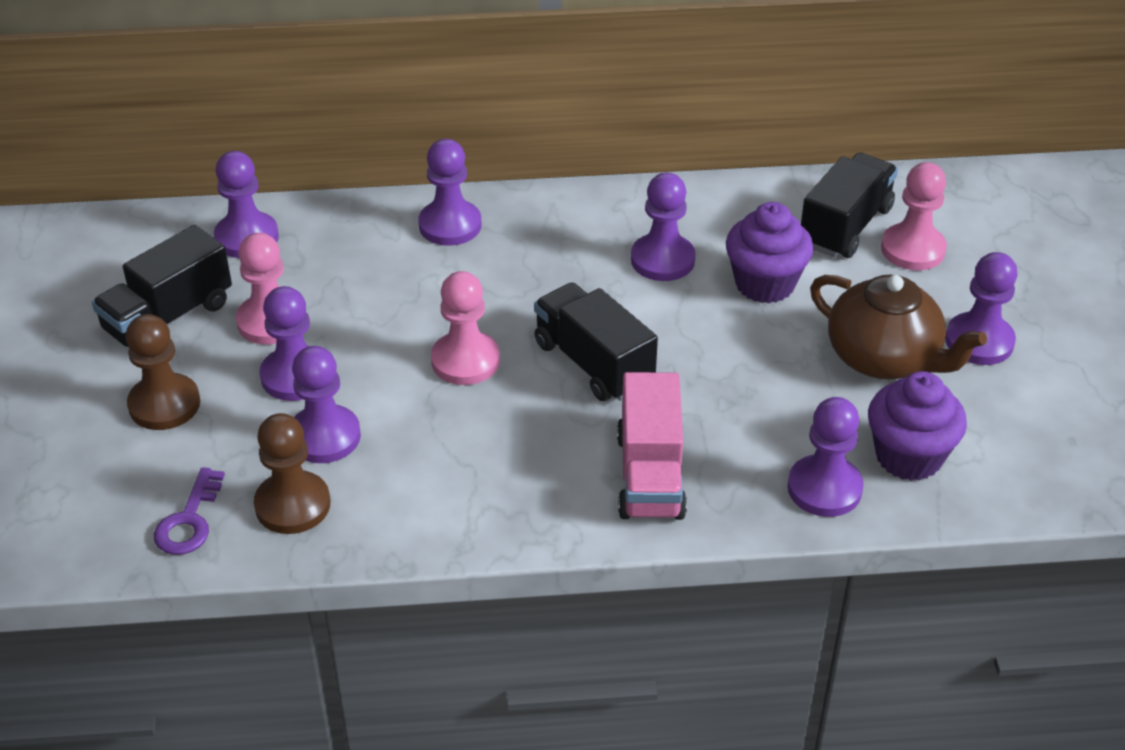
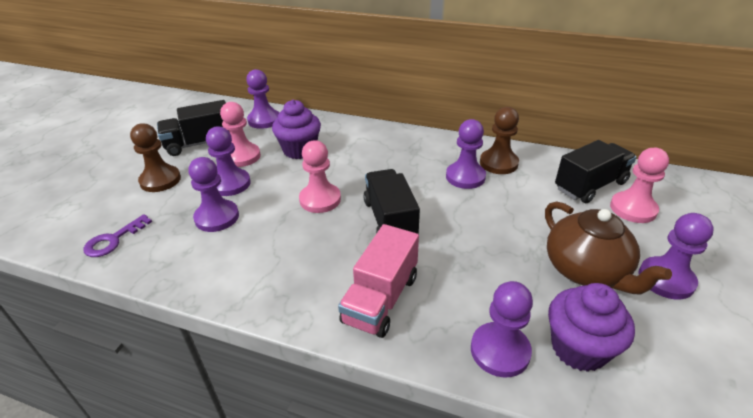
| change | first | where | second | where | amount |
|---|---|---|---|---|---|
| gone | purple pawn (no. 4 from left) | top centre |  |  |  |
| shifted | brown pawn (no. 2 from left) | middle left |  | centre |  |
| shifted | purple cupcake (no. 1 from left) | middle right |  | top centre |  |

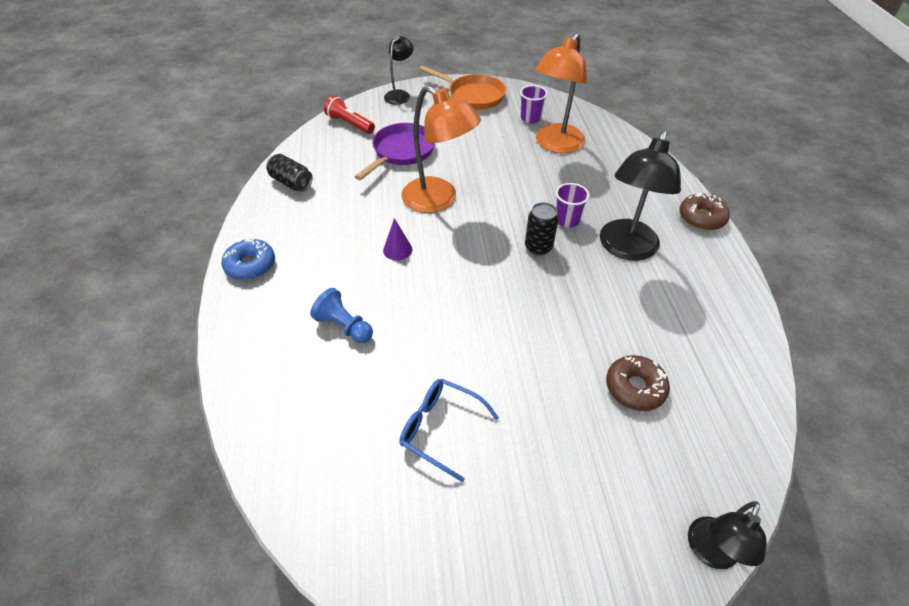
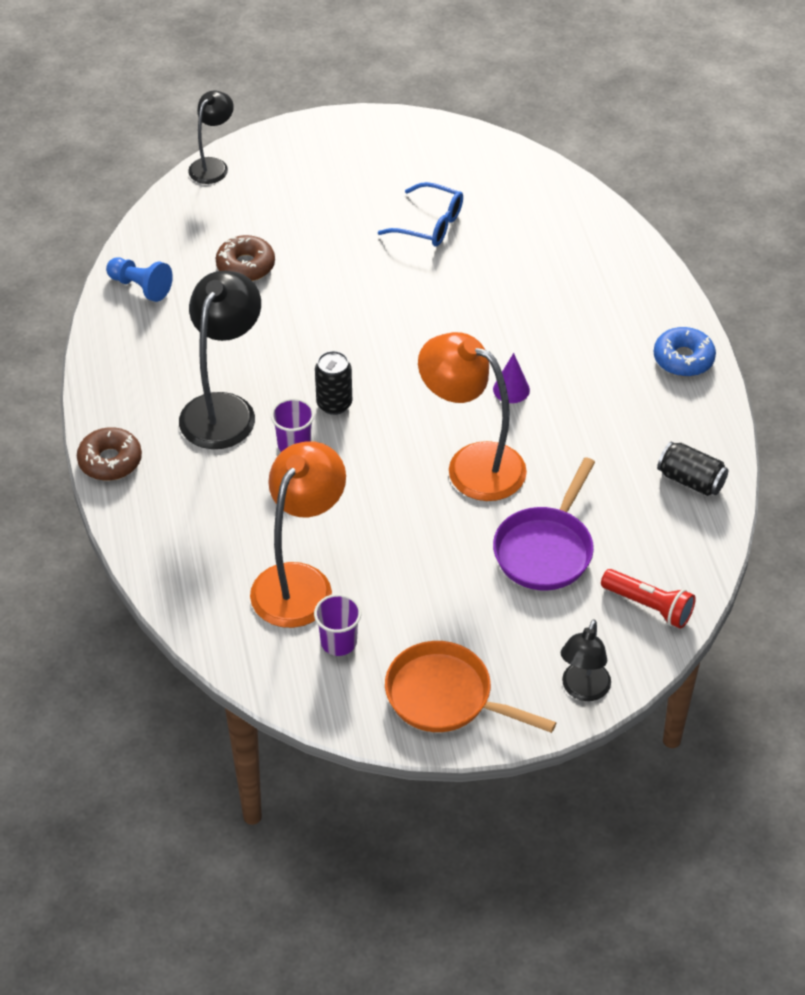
| change | first | where | second | where | amount |
|---|---|---|---|---|---|
| shifted | blue pawn | centre |  | top left |  |

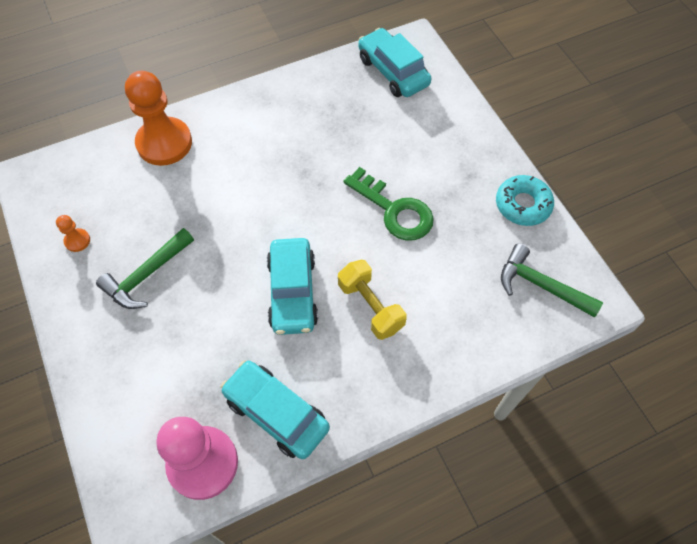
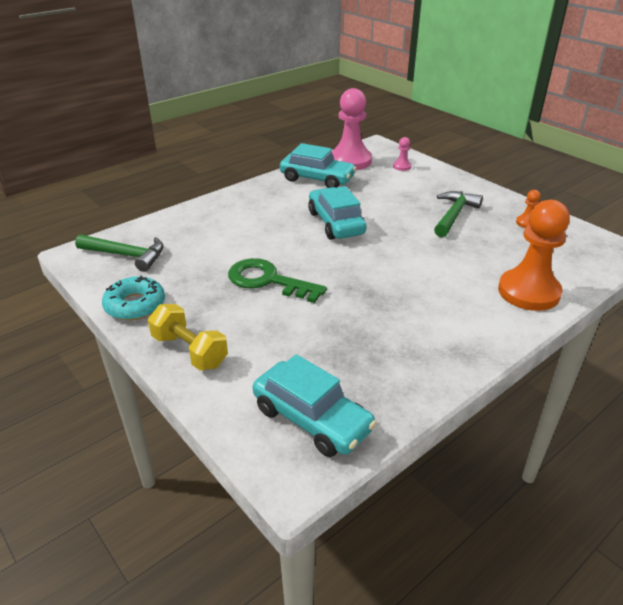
| change | first | where | second | where | amount |
|---|---|---|---|---|---|
| new |  |  | pink pawn (no. 2 from left) | top centre |  |
| shifted | yellow dumbbell | centre |  | middle left |  |

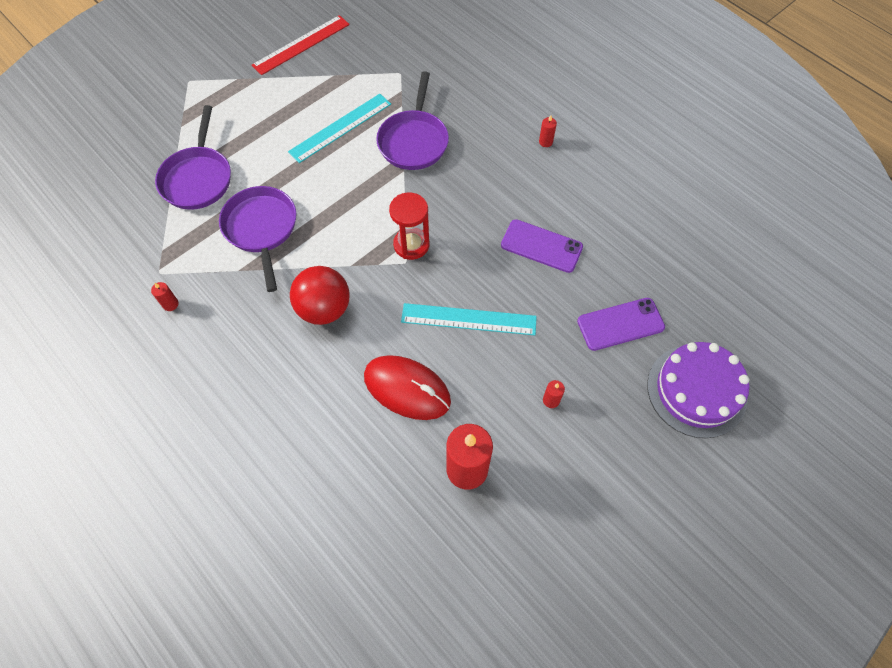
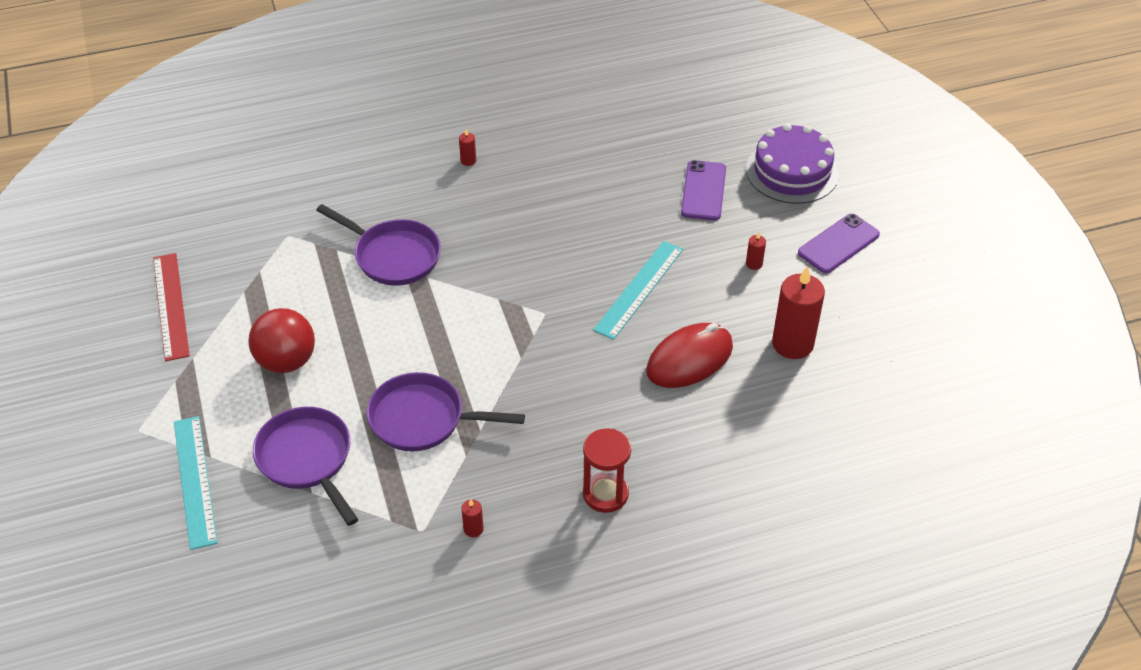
| change | first | where | second | where | amount |
|---|---|---|---|---|---|
| shifted | turquoise ruler (no. 1 from left) | top centre |  | bottom left |  |
| shifted | red ball | centre |  | middle left |  |
| shifted | red hourglass | centre |  | bottom centre |  |
| shifted | purple phone (no. 1 from left in the first image) | centre | purple phone (no. 2 from left) | middle right |  |
| rotated | purple pan (no. 1 from left) | top left |  | bottom left | 150 degrees counterclockwise |

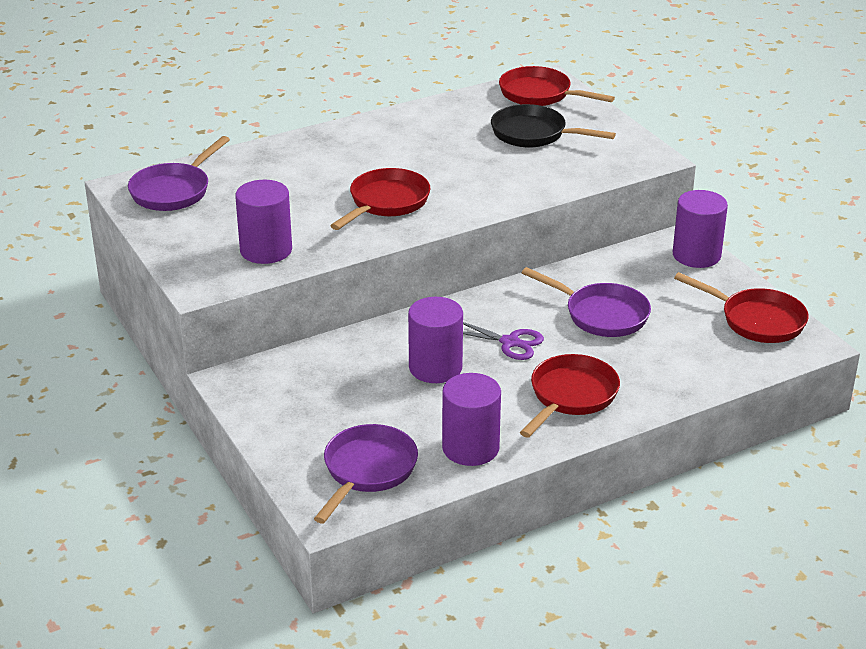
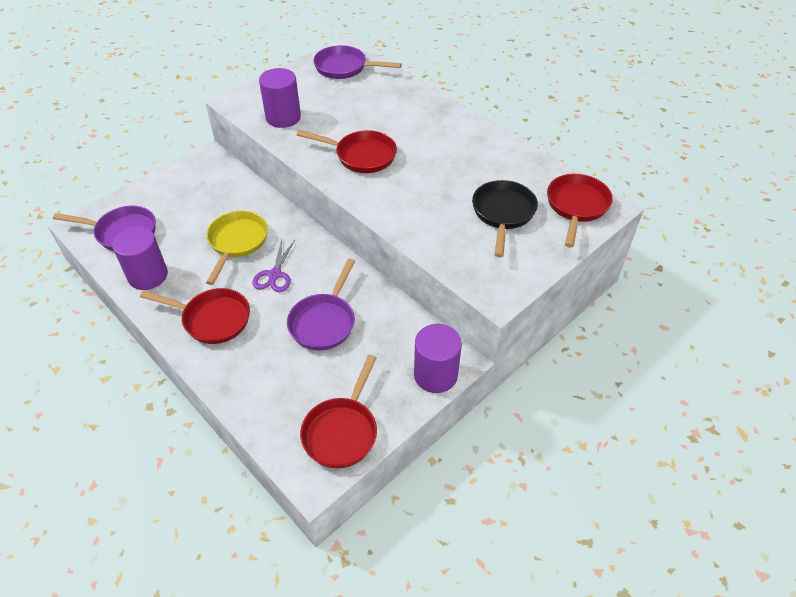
| change | first | where | second | where | amount |
|---|---|---|---|---|---|
| swapped | purple cylinder (no. 2 from left) | centre | yellow pan | middle left |  |

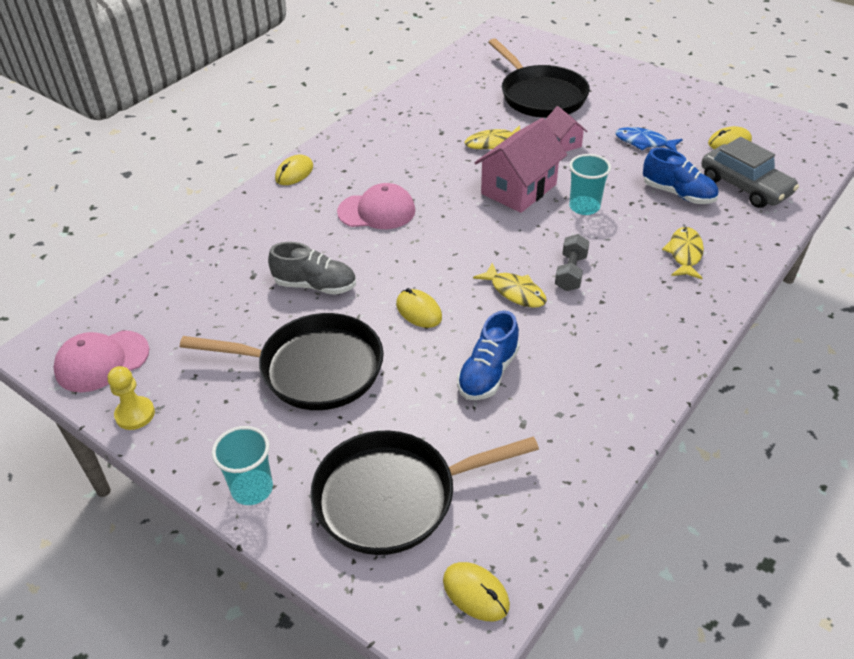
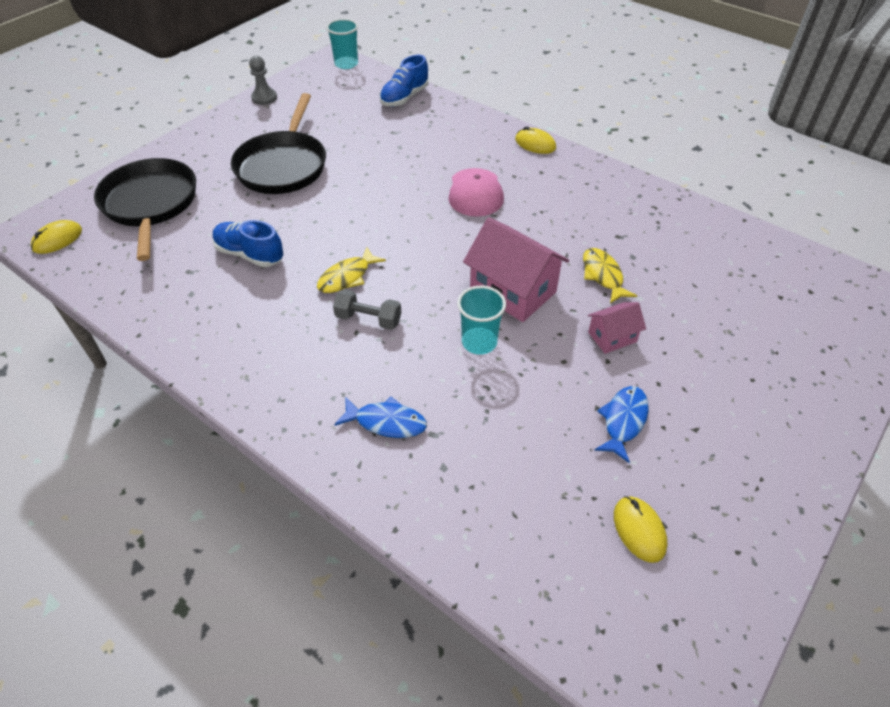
| change | first | where | second | where | amount |
|---|---|---|---|---|---|
| gone | pink cap (no. 1 from left) | middle left |  |  |  |
| gone | grey shoe | centre |  |  |  |
| gone | yellow mouse (no. 2 from left) | centre |  |  |  |
| gone | black pan (no. 3 from left) | top centre |  |  |  |
| gone | grey car | top right |  |  |  |
| shifted | turquoise cup (no. 1 from left) | bottom left |  | top centre |  |
| shifted | blue shoe (no. 2 from left) | top right |  | top centre |  |
| repainted | yellow pawn | middle left | grey pawn | top left |  |
| repainted | yellow fish (no. 3 from left) | middle right | blue fish (no. 1 from left) | centre |  |

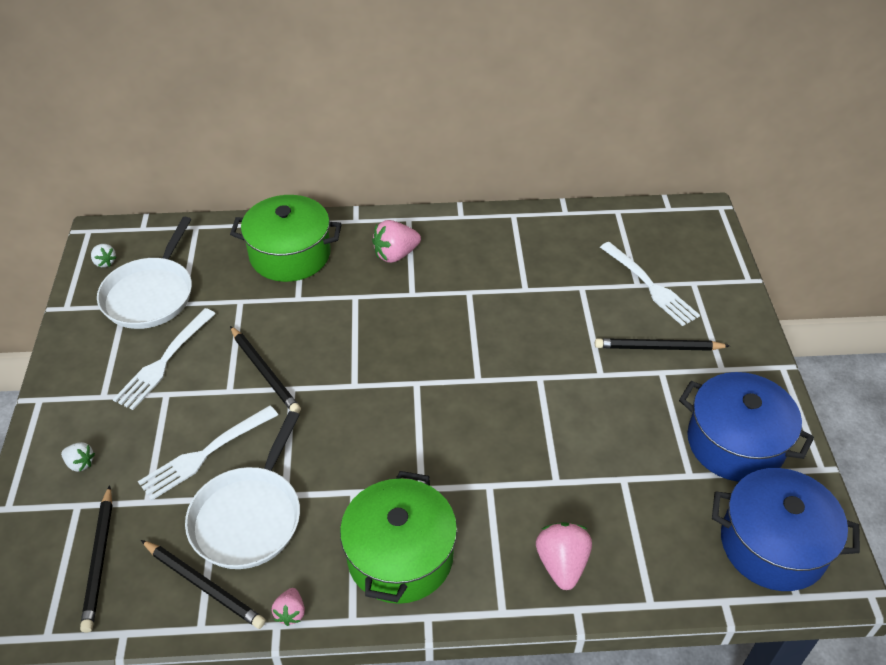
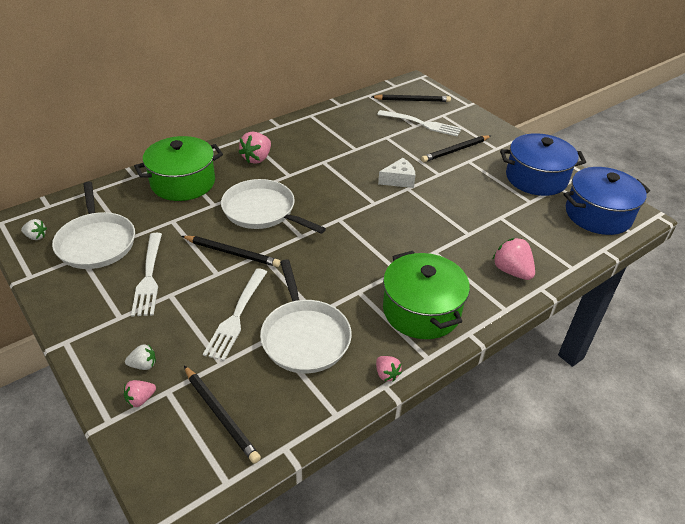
| change | first | where | second | where | amount |
|---|---|---|---|---|---|
| new |  |  | pink strawberry (no. 1 from left) | bottom left |  |
| new |  |  | white pan (no. 2 from left) | centre |  |
| new |  |  | white cheese | top centre |  |
| shifted | black pencil (no. 2 from left in the first image) | bottom left | black pencil (no. 3 from left) | top centre |  |

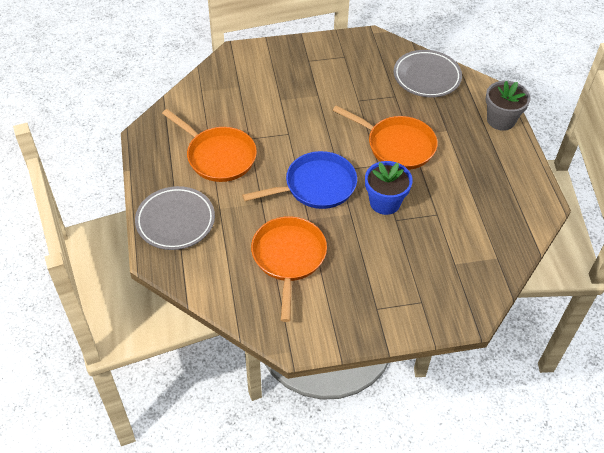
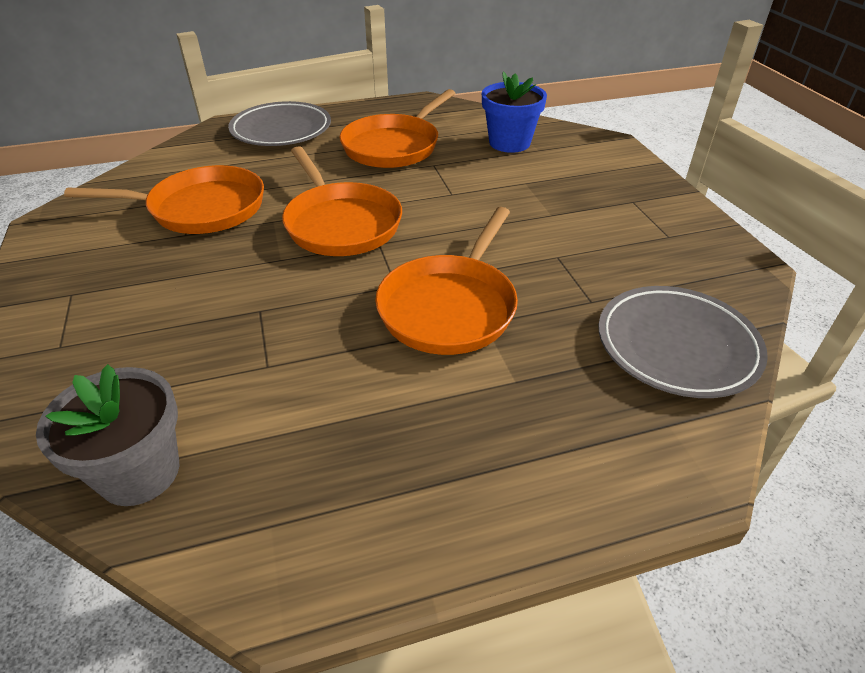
| change | first | where | second | where | amount |
|---|---|---|---|---|---|
| shifted | blue flower pot | centre |  | top centre |  |
| shifted | grey flower pot | top right |  | middle left |  |
| repainted | blue pan | centre | orange pan (no. 2 from left) | top centre |  |

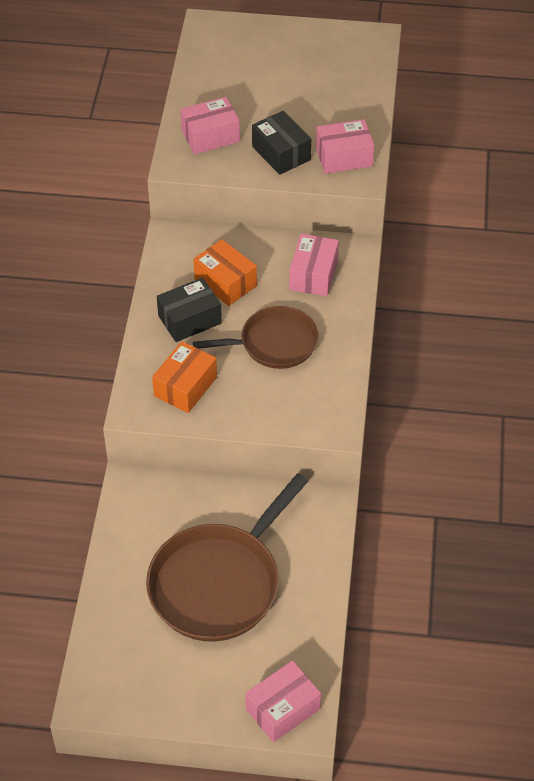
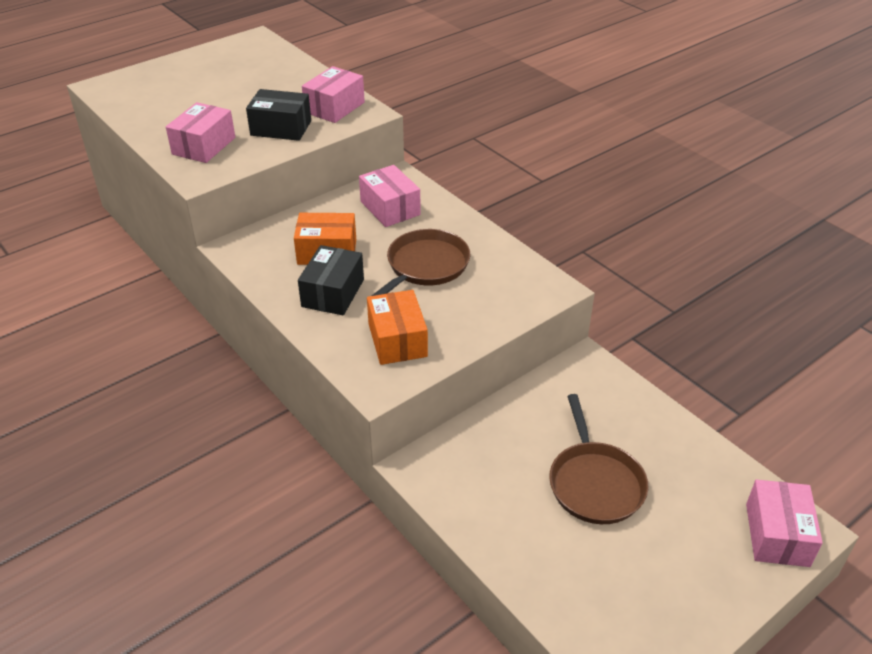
| change | first | where | second | where | amount |
|---|---|---|---|---|---|
| scaled | brown pan (no. 1 from left in the first image) | bottom centre | brown pan (no. 2 from left) | bottom right | x0.63 |

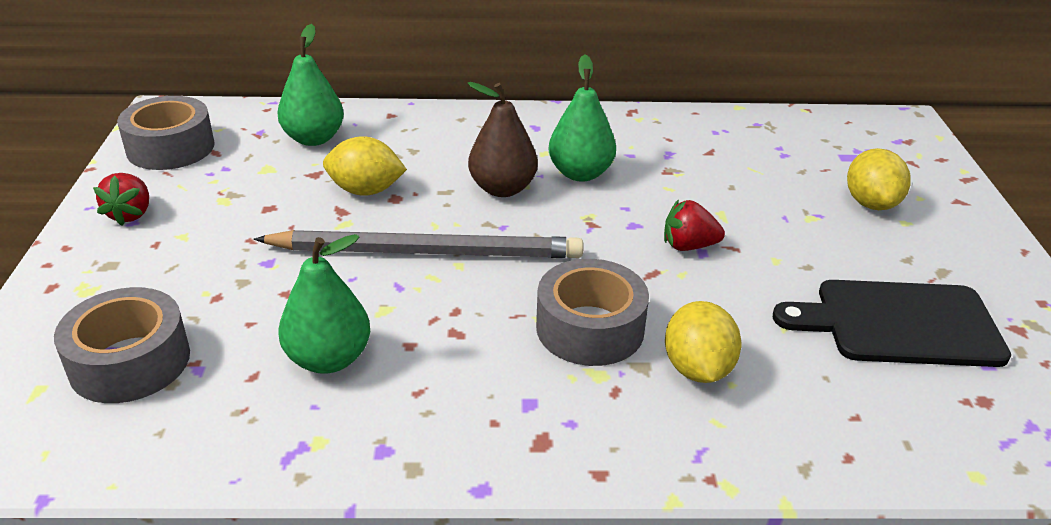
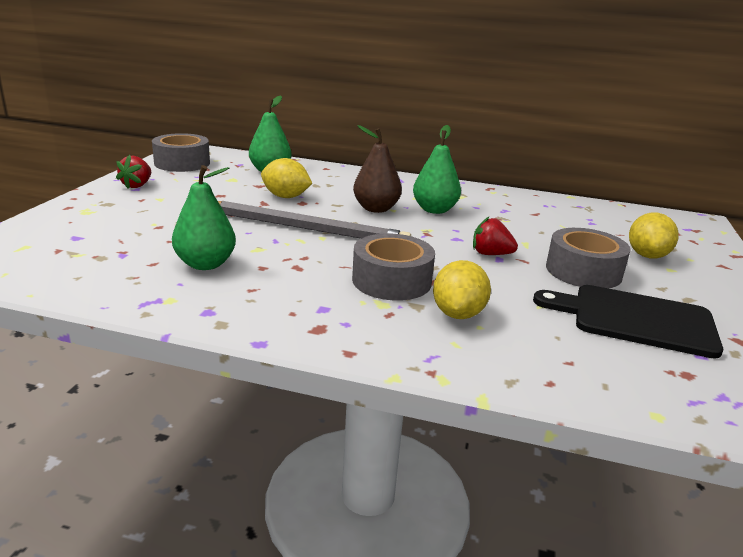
| change | first | where | second | where | amount |
|---|---|---|---|---|---|
| shifted | grey tape (no. 1 from left in the first image) | middle left | grey tape (no. 3 from left) | middle right |  |

